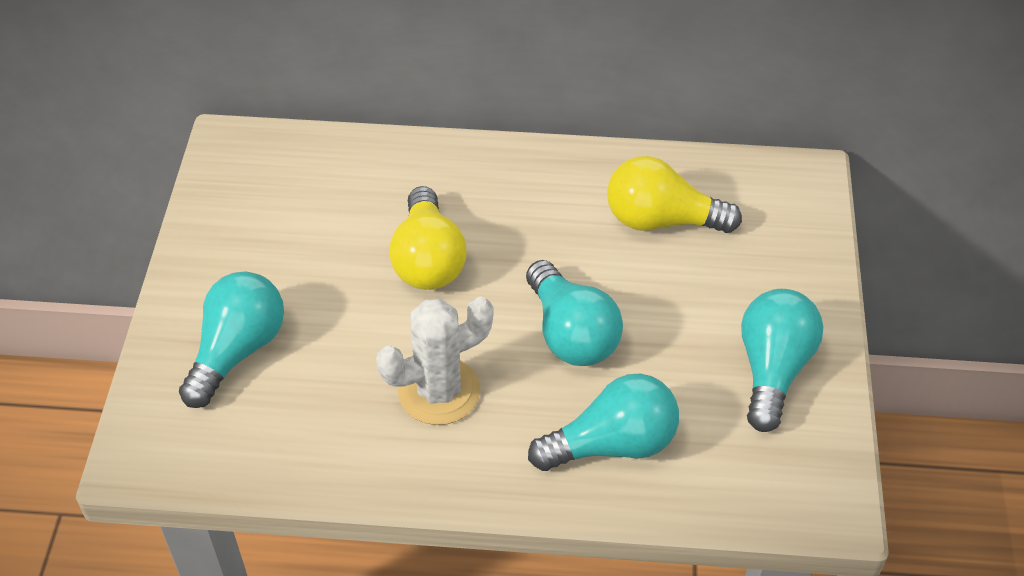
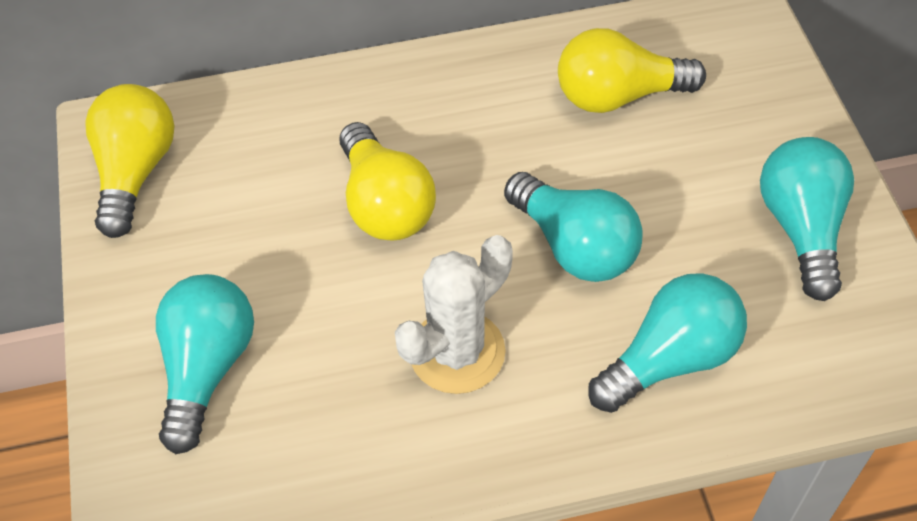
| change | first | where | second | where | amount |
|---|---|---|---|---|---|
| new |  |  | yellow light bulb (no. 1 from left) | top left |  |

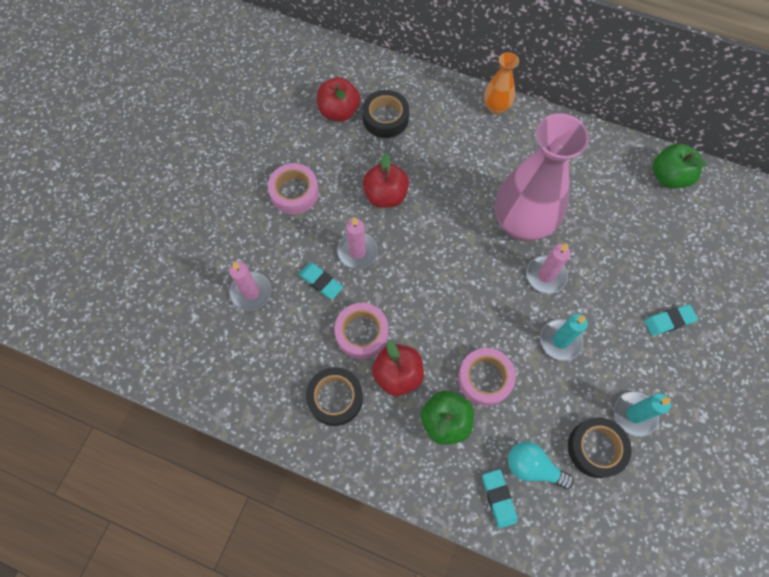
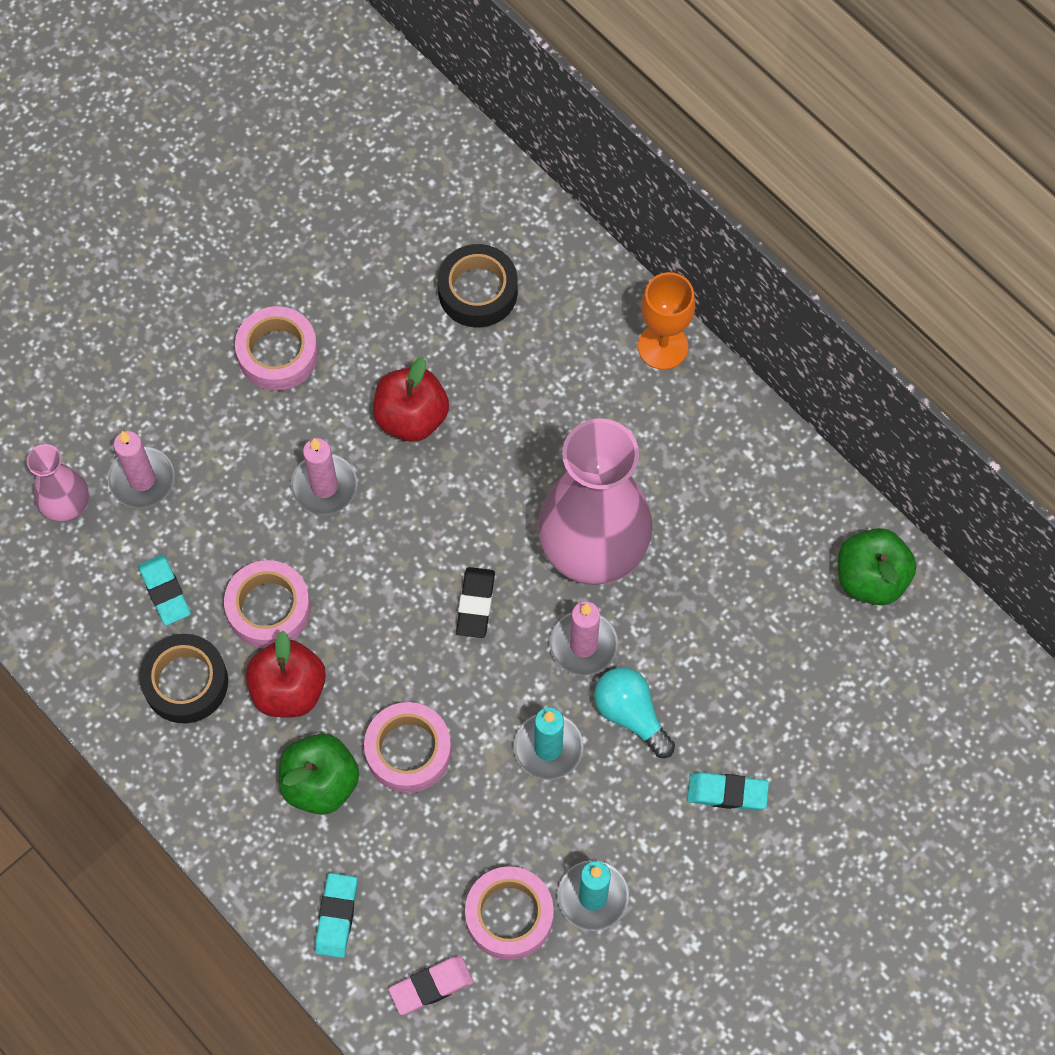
| change | first | where | second | where | amount |
|---|---|---|---|---|---|
| gone | red apple (no. 1 from left) | top centre |  |  |  |
| new |  |  | pink vase (no. 1 from left) | middle left |  |
| new |  |  | pink eraser | bottom centre |  |
| new |  |  | black eraser | centre |  |
| shifted | turquoise eraser (no. 1 from left) | centre |  | middle left |  |
| shifted | turquoise light bulb | bottom right |  | bottom centre |  |
| swapped | orange vase | top centre | orange goblet | top centre |  |
| repainted | black tape (no. 3 from left) | bottom right | pink tape (no. 4 from left) | bottom centre |  |

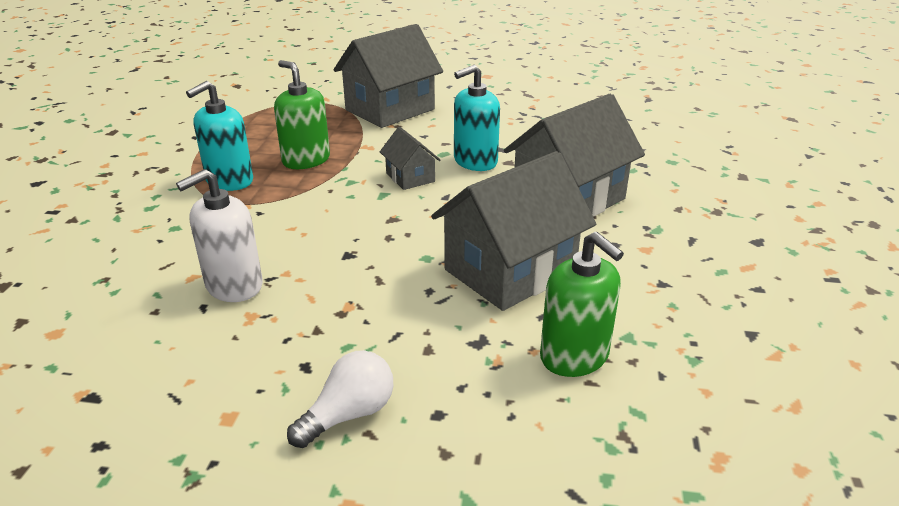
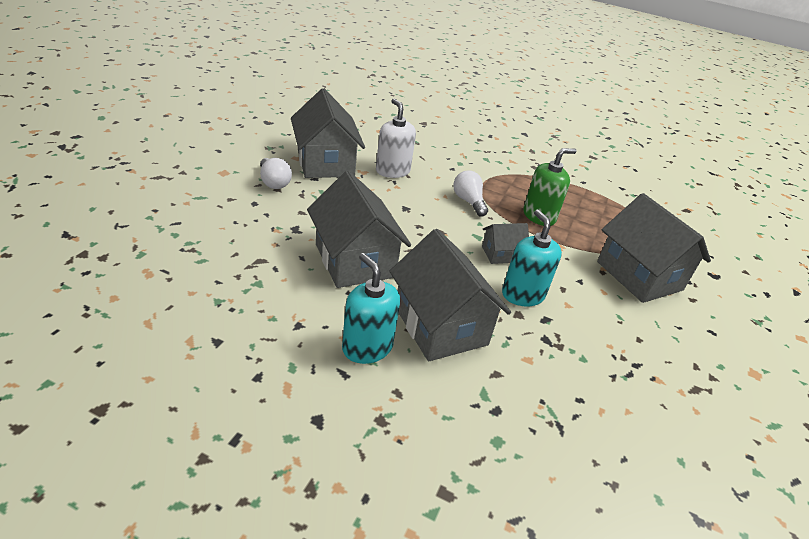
| change | first | where | second | where | amount |
|---|---|---|---|---|---|
| gone | green soap dispenser (no. 2 from left) | centre |  |  |  |
| new |  |  | grey house (no. 1 from left) | top centre |  |
| new |  |  | white light bulb (no. 2 from left) | centre |  |
| shifted | turquoise soap dispenser (no. 1 from left) | top left |  | centre |  |

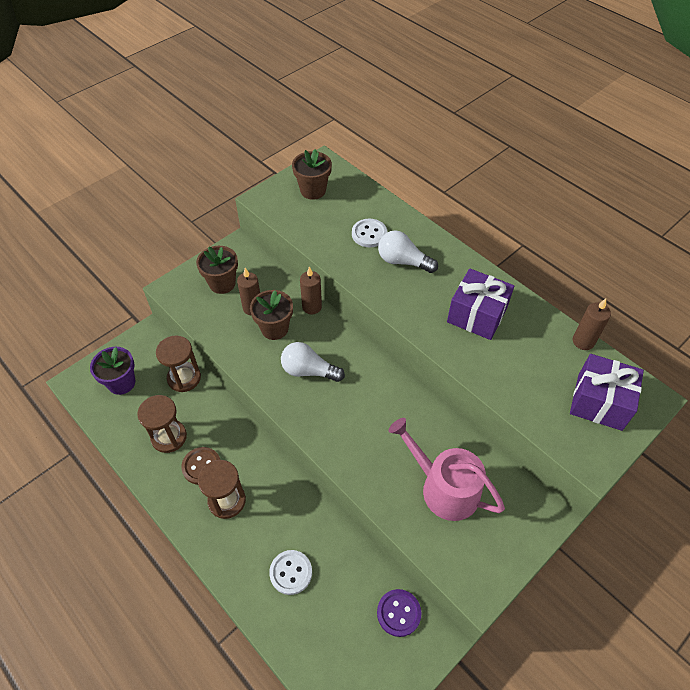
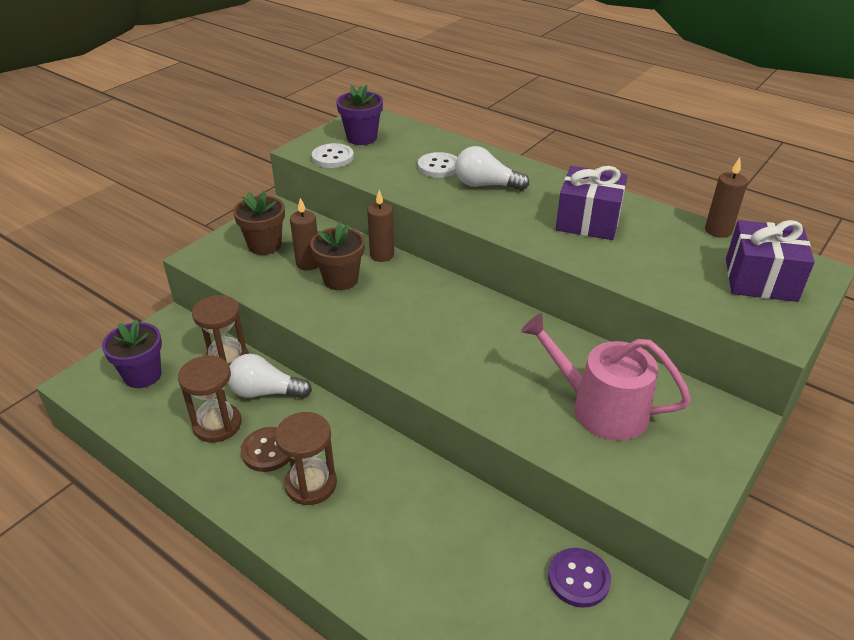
| change | first | where | second | where | amount |
|---|---|---|---|---|---|
| shifted | white button (no. 1 from left) | bottom centre |  | top centre |  |
| shifted | white light bulb (no. 1 from left) | centre |  | middle left |  |
| repainted | brown flower pot (no. 3 from left) | top centre | purple flower pot (no. 2 from left) | top centre |  |

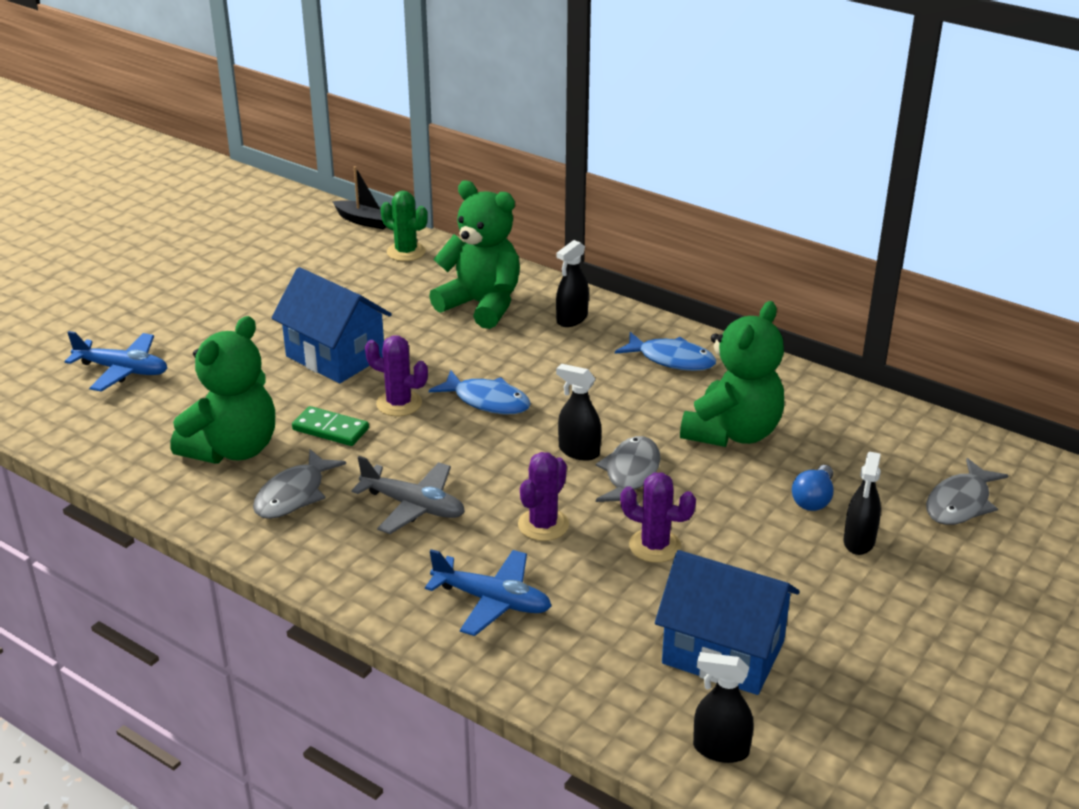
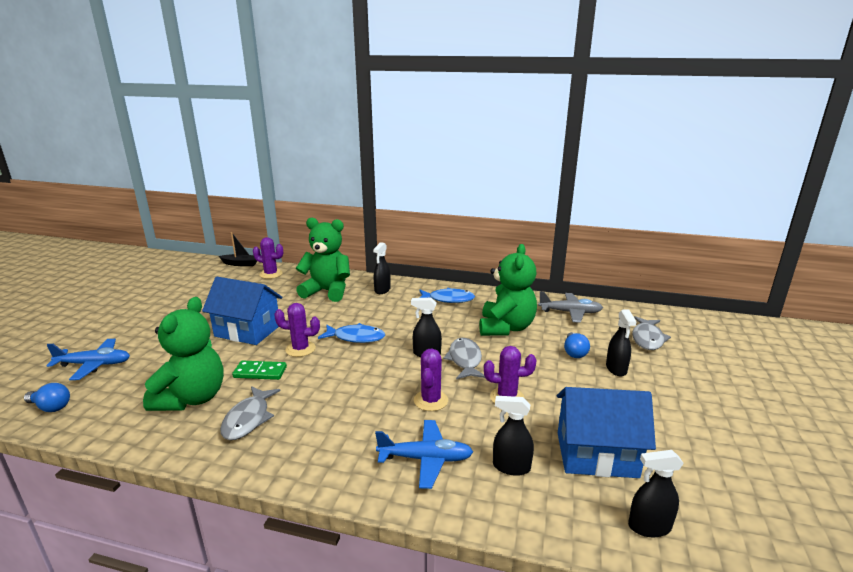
| change | first | where | second | where | amount |
|---|---|---|---|---|---|
| new |  |  | blue light bulb (no. 1 from left) | bottom left |  |
| new |  |  | black spray bottle (no. 3 from left) | bottom centre |  |
| shifted | grey plane | centre |  | middle right |  |
| repainted | green cactus | top centre | purple cactus (no. 1 from left) | middle left |  |

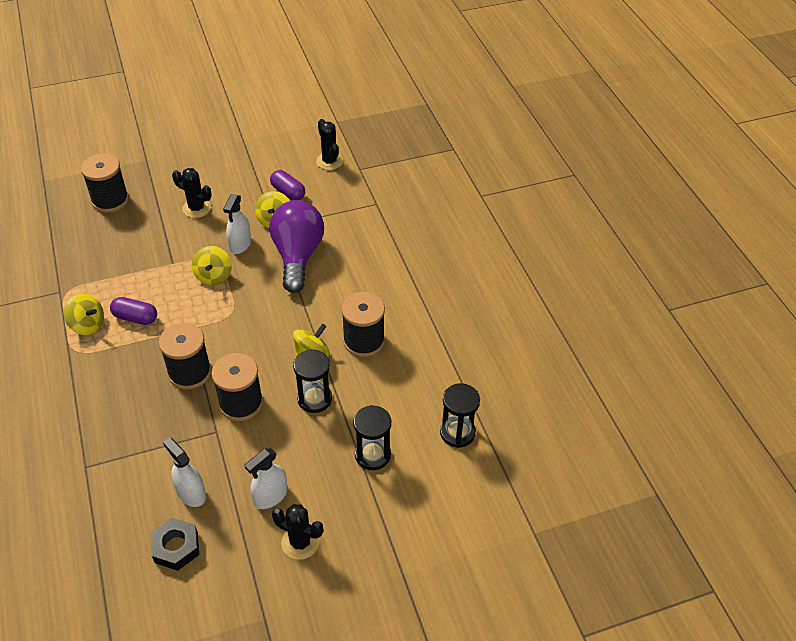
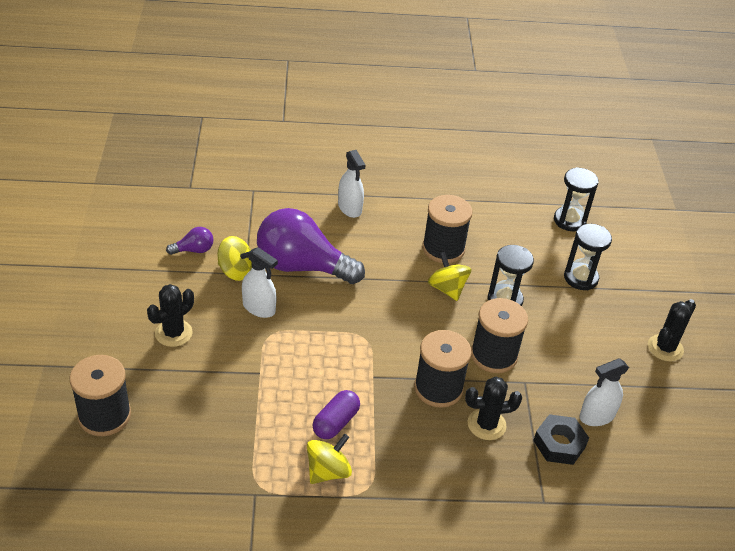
| change | first | where | second | where | amount |
|---|---|---|---|---|---|
| gone | yellow spinning top (no. 2 from left) | middle left |  |  |  |
| shifted | black nut | bottom left |  | bottom right |  |
| shifted | white spray bottle (no. 3 from left in the first image) | bottom centre | white spray bottle (no. 2 from left) | centre |  |
| shifted | black cactus (no. 3 from left in the first image) | top centre | black cactus (no. 2 from left) | bottom right |  |
| swapped | purple capsule (no. 2 from left) | top centre | purple light bulb (no. 1 from left) | middle left |  |

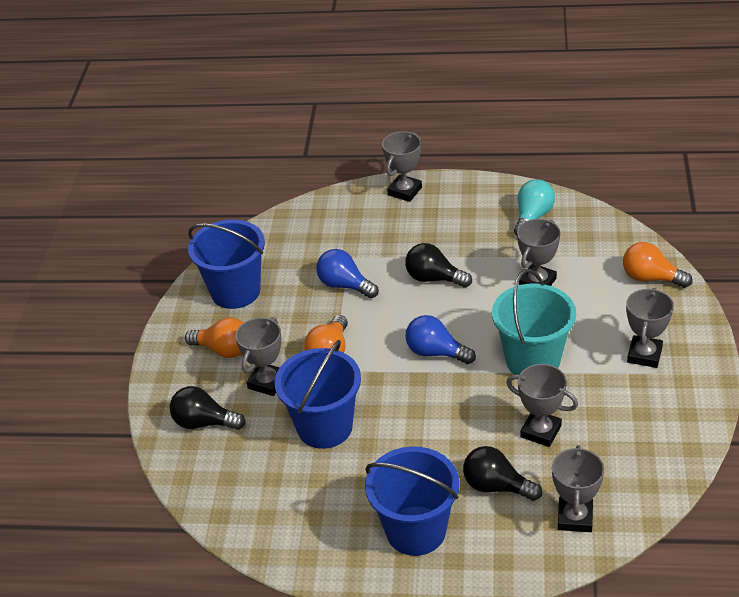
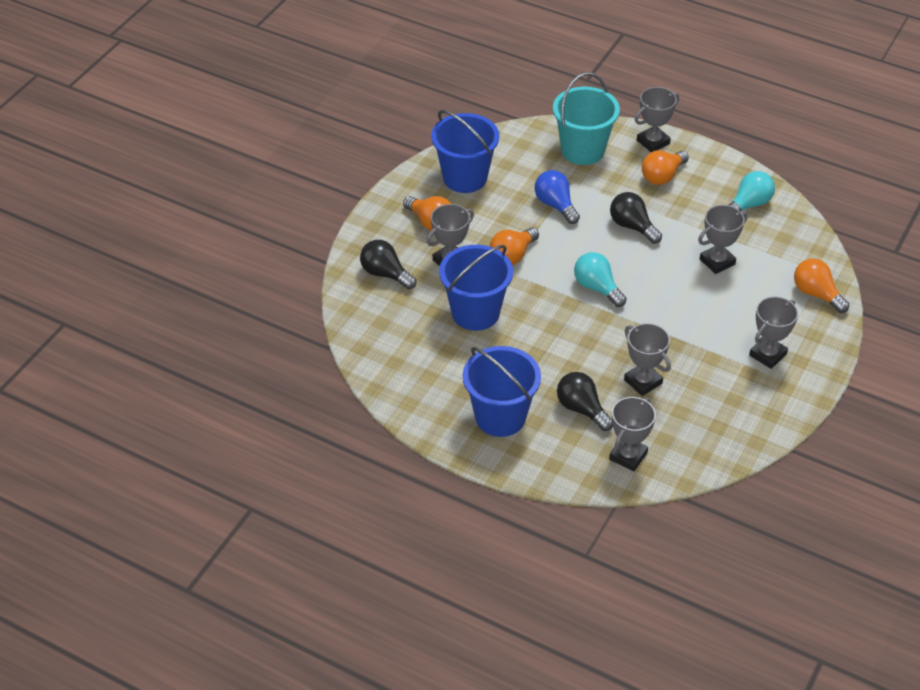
| change | first | where | second | where | amount |
|---|---|---|---|---|---|
| new |  |  | orange light bulb (no. 3 from left) | top right |  |
| shifted | turquoise bucket | middle right |  | top centre |  |
| repainted | blue light bulb (no. 2 from left) | centre | turquoise light bulb (no. 1 from left) | centre |  |

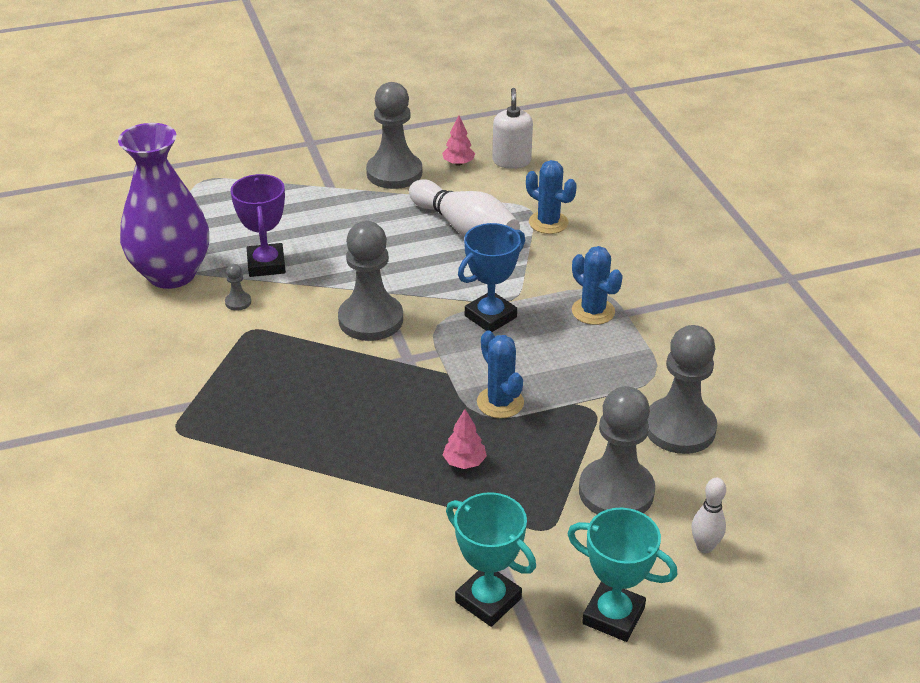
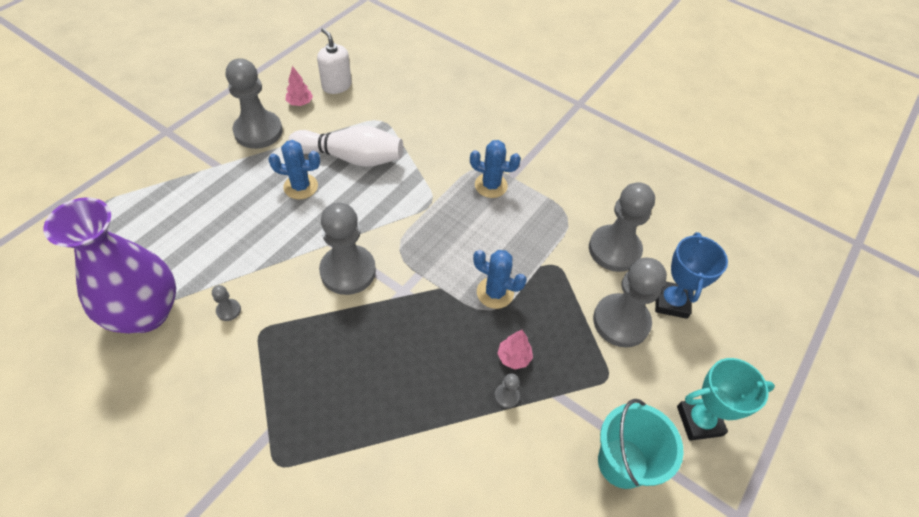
| change | first | where | second | where | amount |
|---|---|---|---|---|---|
| gone | purple trophy | top left |  |  |  |
| gone | white bowling pin (no. 2 from left) | bottom right |  |  |  |
| new |  |  | grey pawn (no. 4 from left) | bottom centre |  |
| shifted | blue trophy | centre |  | middle right |  |
| shifted | blue cactus (no. 2 from left in the first image) | top centre | blue cactus (no. 1 from left) | top left |  |
| swapped | turquoise trophy (no. 1 from left) | bottom centre | turquoise bucket | bottom right |  |

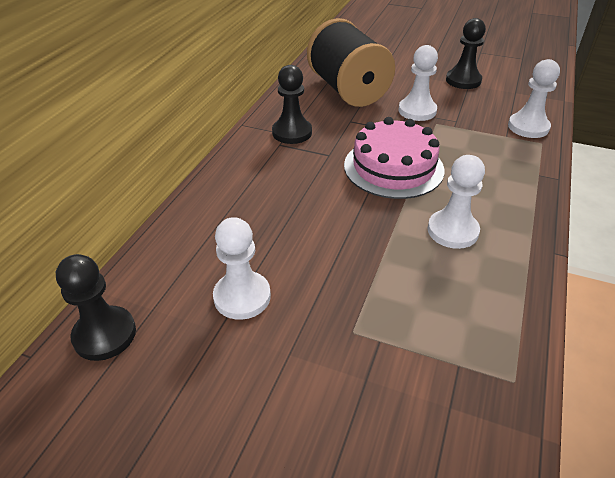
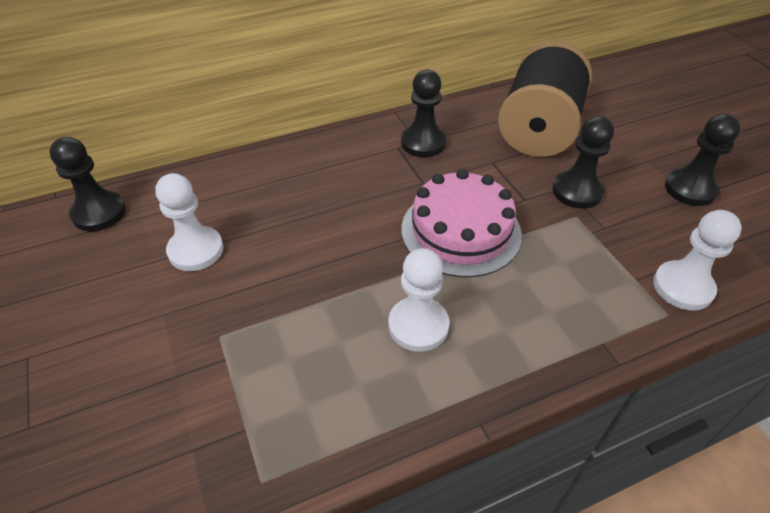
| change | first | where | second | where | amount |
|---|---|---|---|---|---|
| repainted | white pawn (no. 2 from left) | top right | black pawn (no. 3 from left) | top right |  |

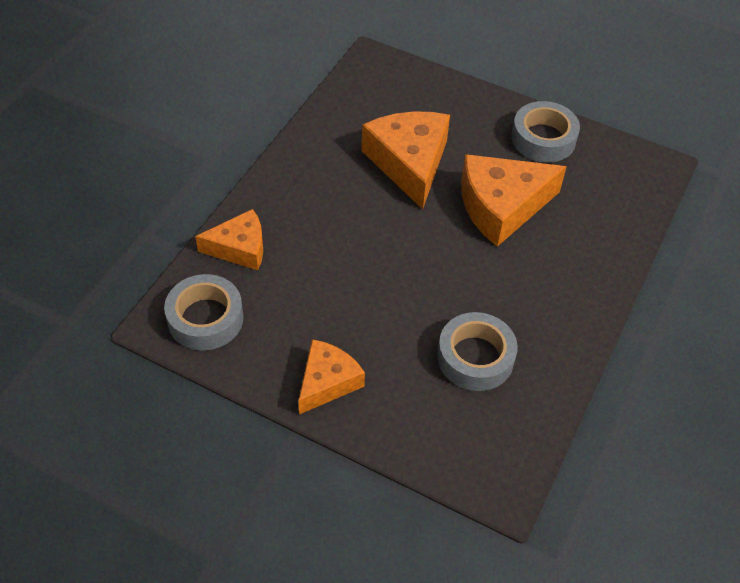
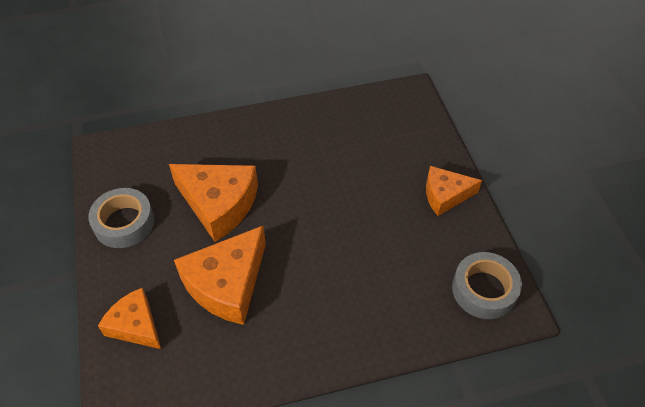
| change | first | where | second | where | amount |
|---|---|---|---|---|---|
| gone | grey tape (no. 2 from left) | centre |  |  |  |
| shifted | orange cheese (no. 1 from left) | middle left |  | bottom left |  |

